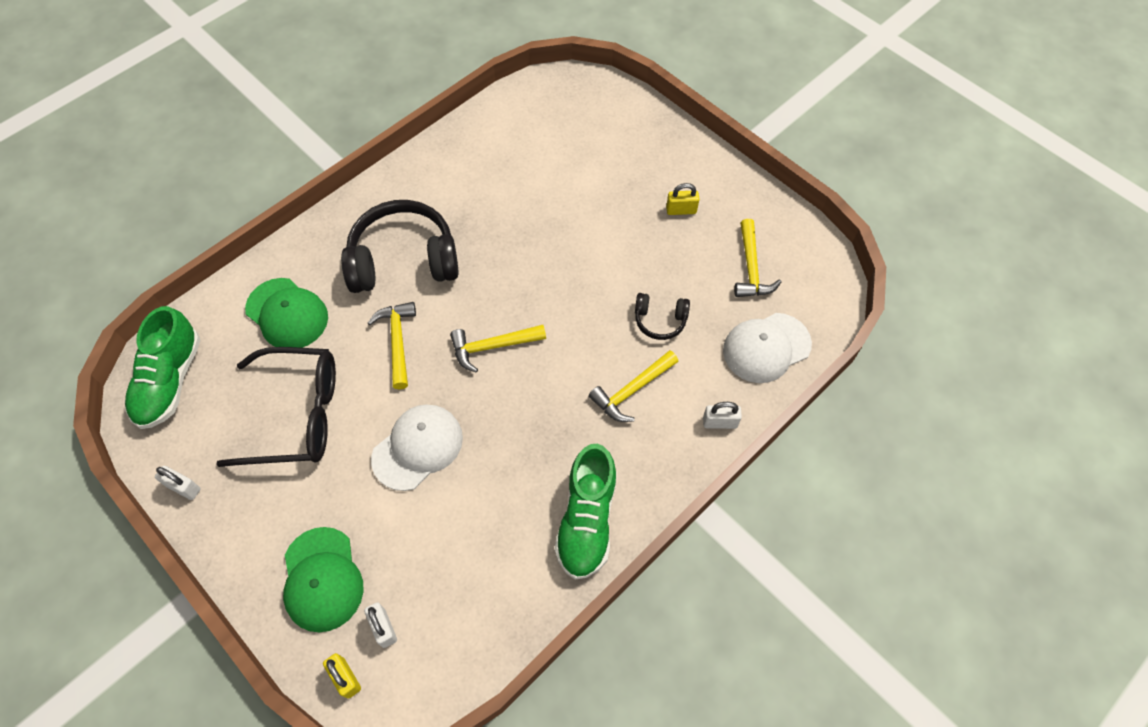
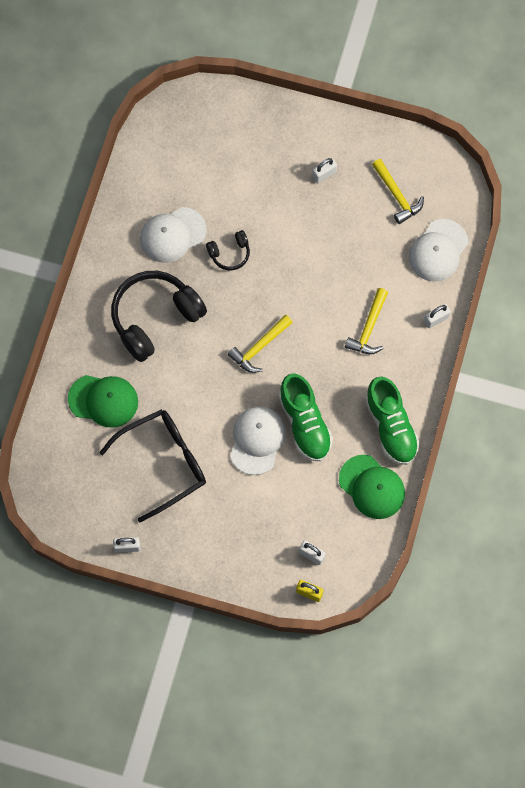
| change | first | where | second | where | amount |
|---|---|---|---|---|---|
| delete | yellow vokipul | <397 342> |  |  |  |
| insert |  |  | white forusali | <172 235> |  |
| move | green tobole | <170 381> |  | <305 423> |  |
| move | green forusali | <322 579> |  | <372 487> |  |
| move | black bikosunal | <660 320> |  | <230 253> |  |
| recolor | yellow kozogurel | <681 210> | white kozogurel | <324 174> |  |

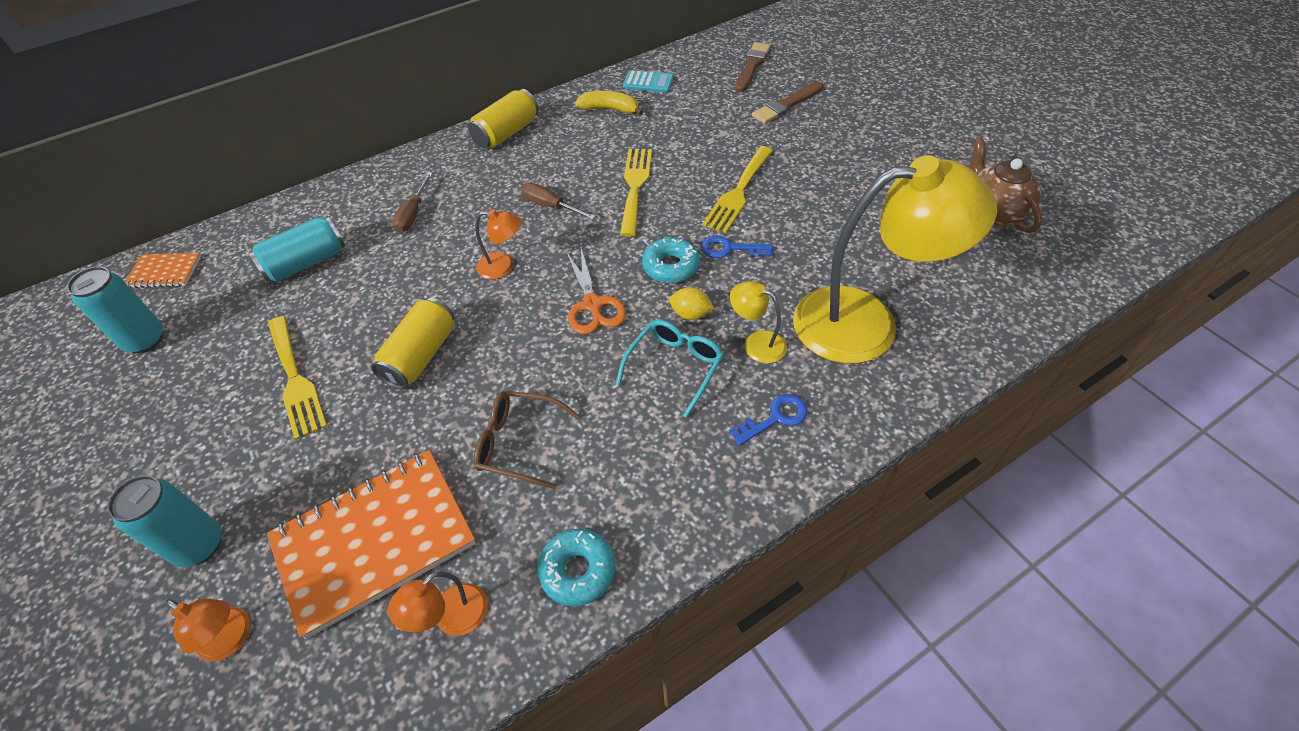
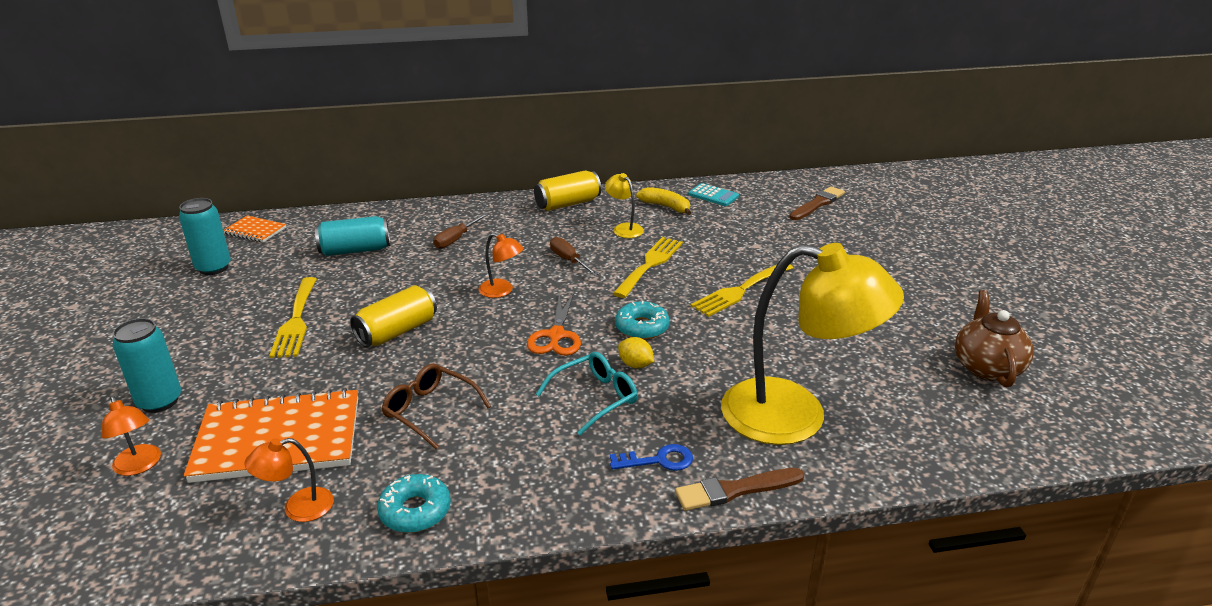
| change | first | where | second | where | amount |
|---|---|---|---|---|---|
| delete | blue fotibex | <730 249> |  |  |  |
| move | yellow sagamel | <756 343> |  | <624 228> |  |
| move | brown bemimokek | <787 104> |  | <735 490> |  |

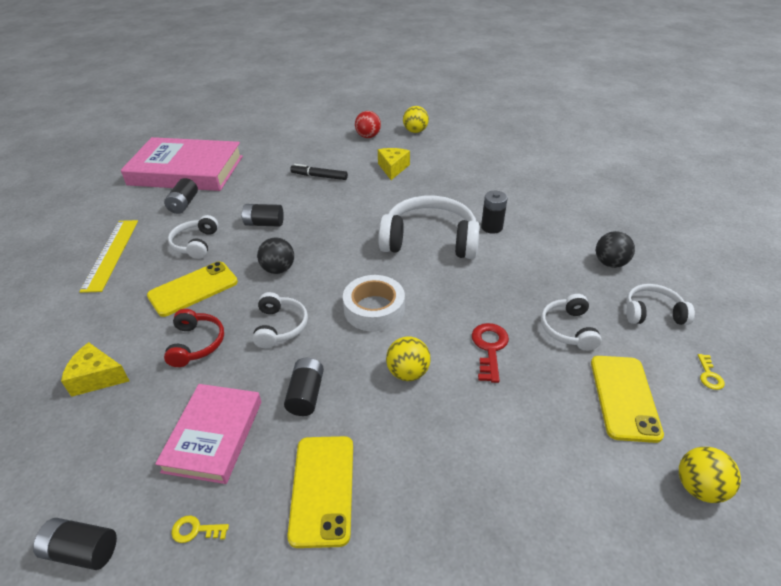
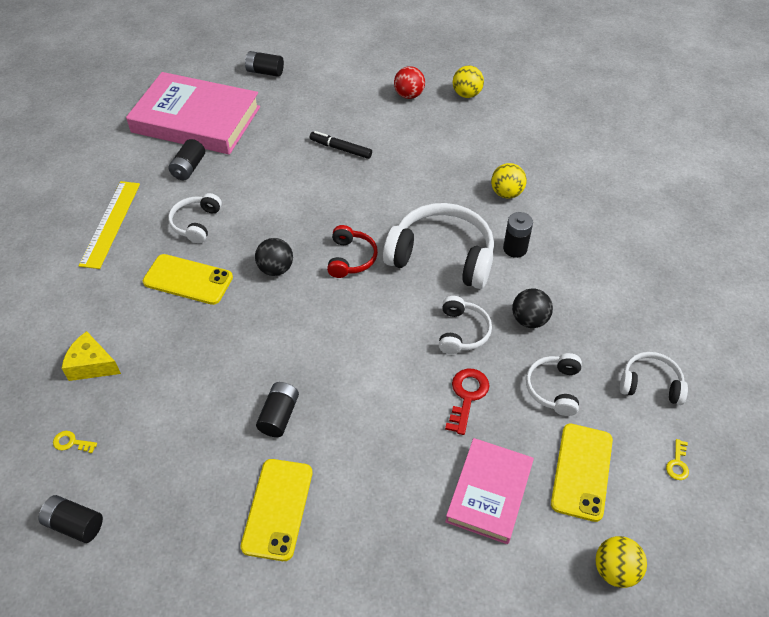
| change | first | where | second | where | amount |
|---|---|---|---|---|---|
| delete | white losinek | <374 309> |  |  |  |
| delete | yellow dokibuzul | <393 168> |  |  |  |
| move | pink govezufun | <214 435> |  | <489 493> |  |
| move | red bikosunal | <196 344> |  | <351 258> |  |
| move | yellow fotibex | <195 530> |  | <71 442> |  |
| move | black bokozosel | <264 223> |  | <265 72> |  |
| move | white bikosunal | <280 326> |  | <462 332> |  |
| move | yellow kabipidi | <408 372> |  | <506 193> |  |
| move | black kabipidi | <610 263> |  | <529 320> |  |
| rotate | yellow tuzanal | <193 289> |  | <188 279> | 45 degrees clockwise |

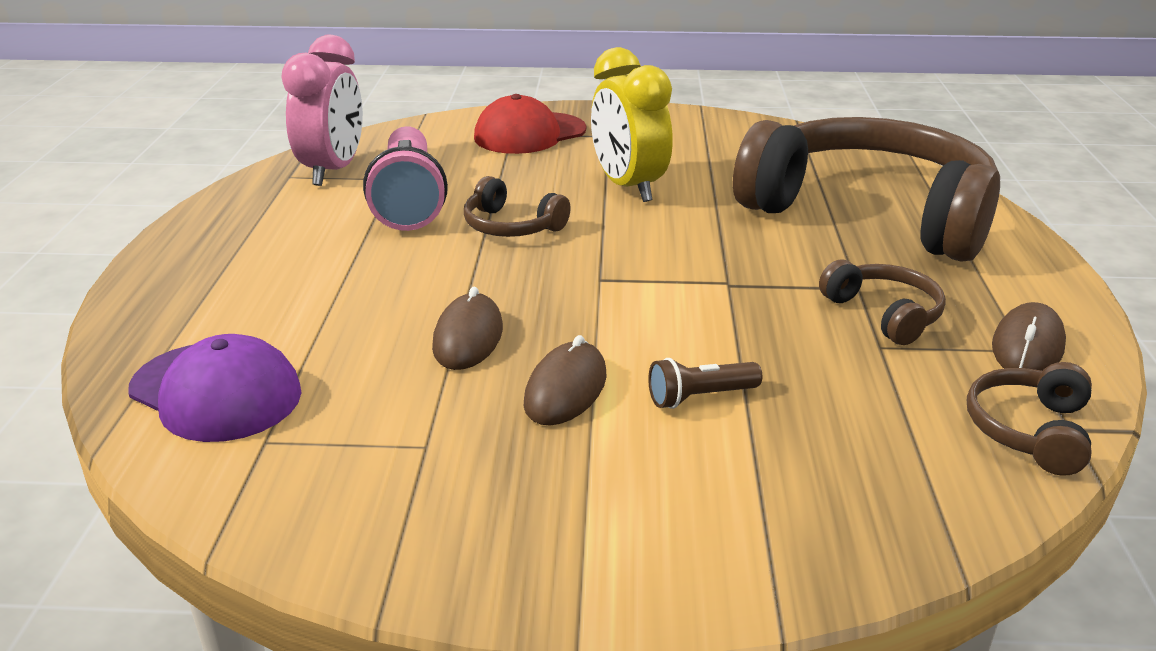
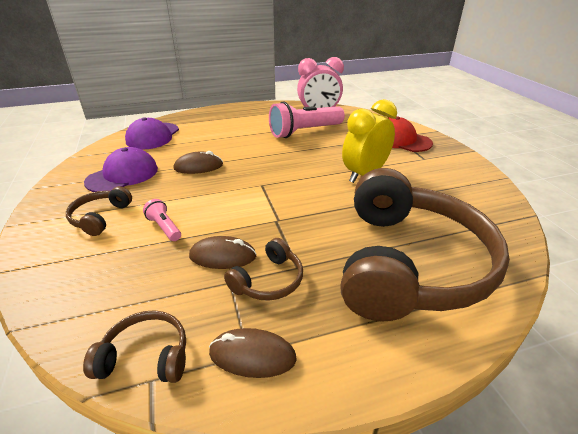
| change | first | where | second | where | amount |
|---|---|---|---|---|---|
| insert |  |  | purple forusali | <123 175> |  |
| move | brown bikosunal | <511 226> |  | <100 217> |  |
| move | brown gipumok | <566 390> |  | <223 256> |  |
| recolor | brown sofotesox | <700 397> | pink sofotesox | <164 227> |  |

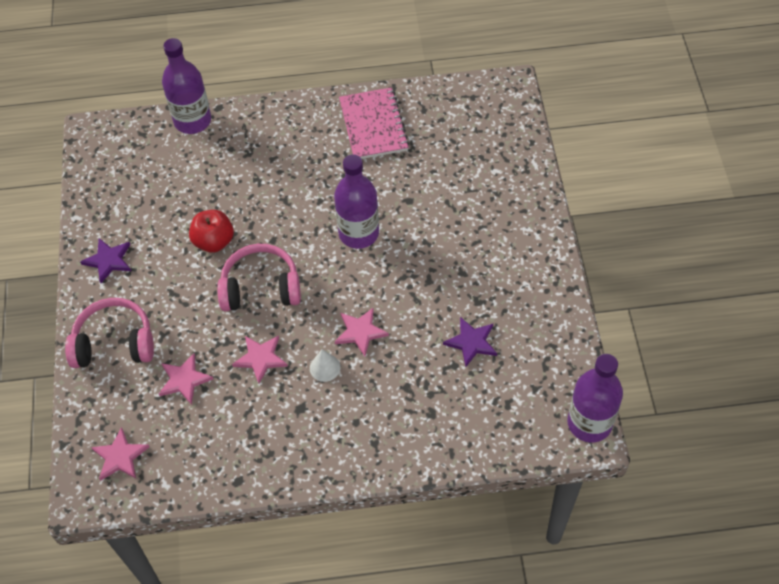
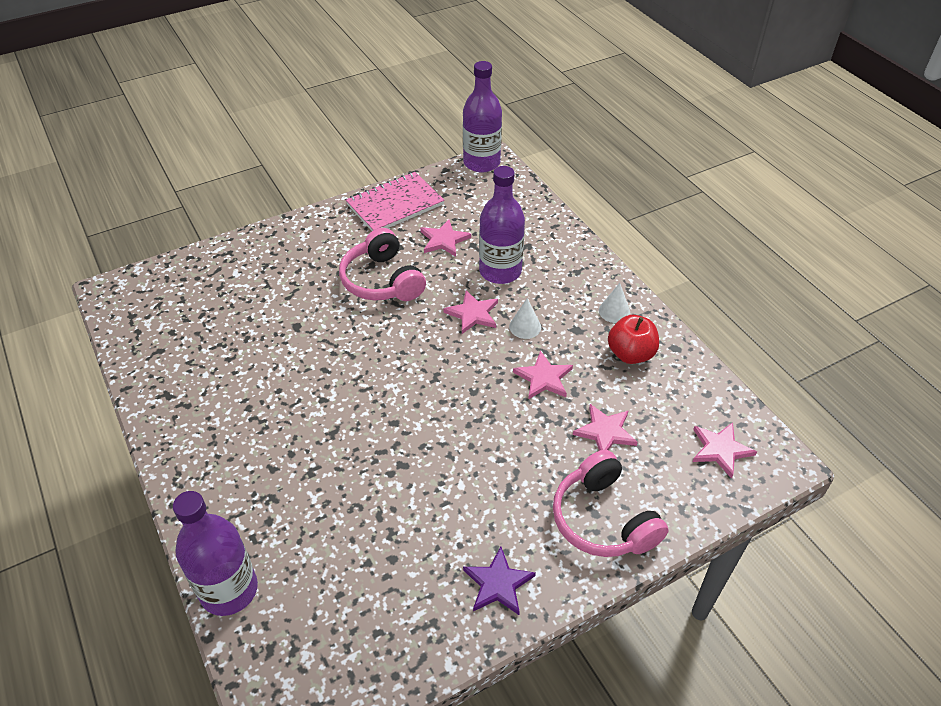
| change | first | where | second | where | amount |
|---|---|---|---|---|---|
| insert |  |  | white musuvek | <614 311> |  |
| move | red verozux | <214 241> |  | <630 354> |  |
| move | pink bikosunal | <261 287> |  | <382 281> |  |
| move | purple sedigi | <358 233> |  | <500 271> |  |
| move | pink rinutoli | <373 125> |  | <395 204> |  |
| recolor | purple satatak | <471 342> | pink satatak | <444 240> |  |

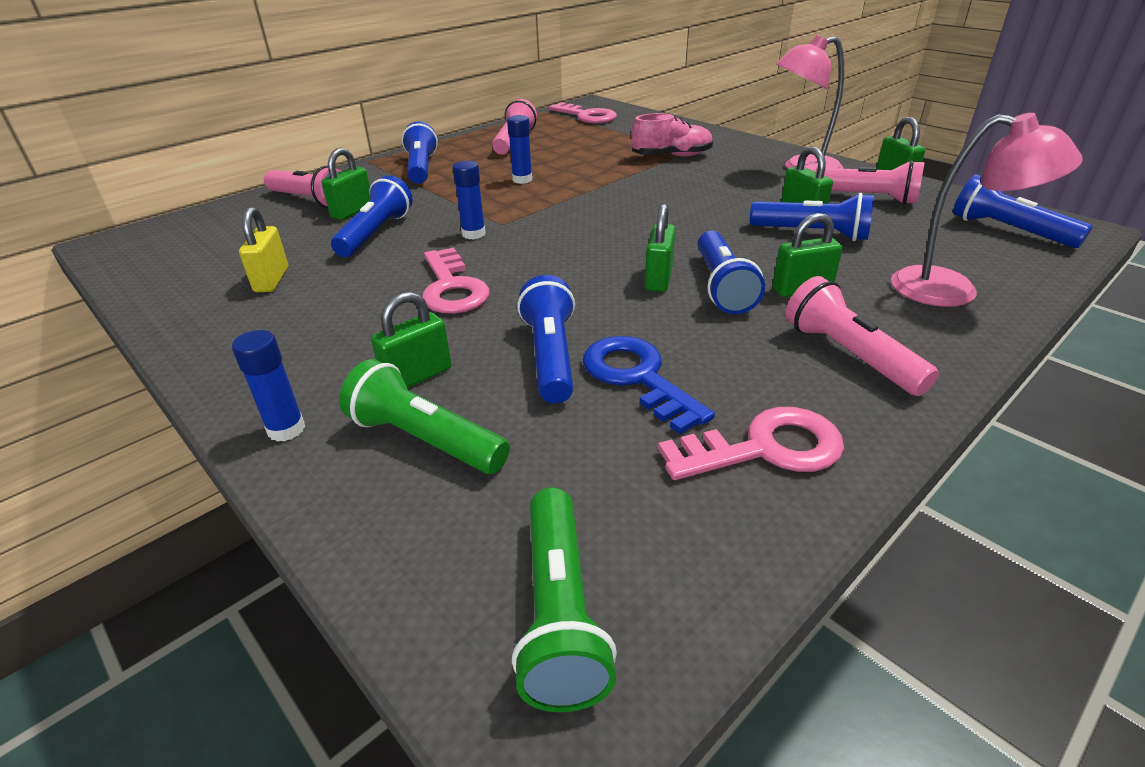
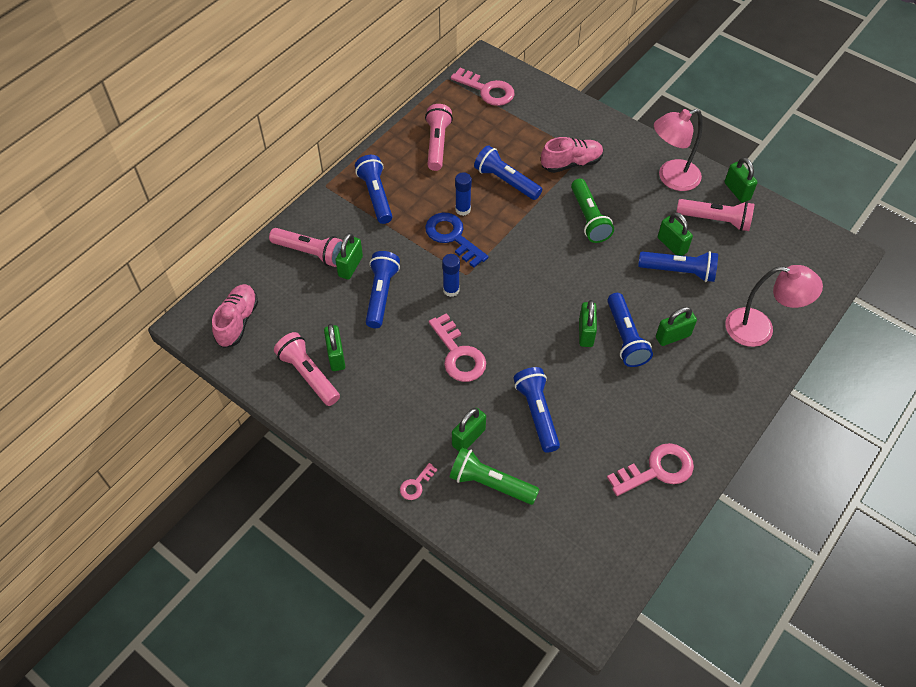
| change | first | where | second | where | amount |
|---|---|---|---|---|---|
| insert |  |  | pink tobole | <237 321> |  |
| move | green sofotesox | <560 613> |  | <589 218> |  |
| move | blue fotibex | <637 377> |  | <452 237> |  |
| move | pink sofotesox | <849 355> |  | <308 375> |  |
| move | blue sofotesox | <1008 231> |  | <506 181> |  |
| replace | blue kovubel | <286 429> | pink fotibex | <416 485> |  |
| recolor | yellow kozogurel | <272 280> | green kozogurel | <336 356> |  |

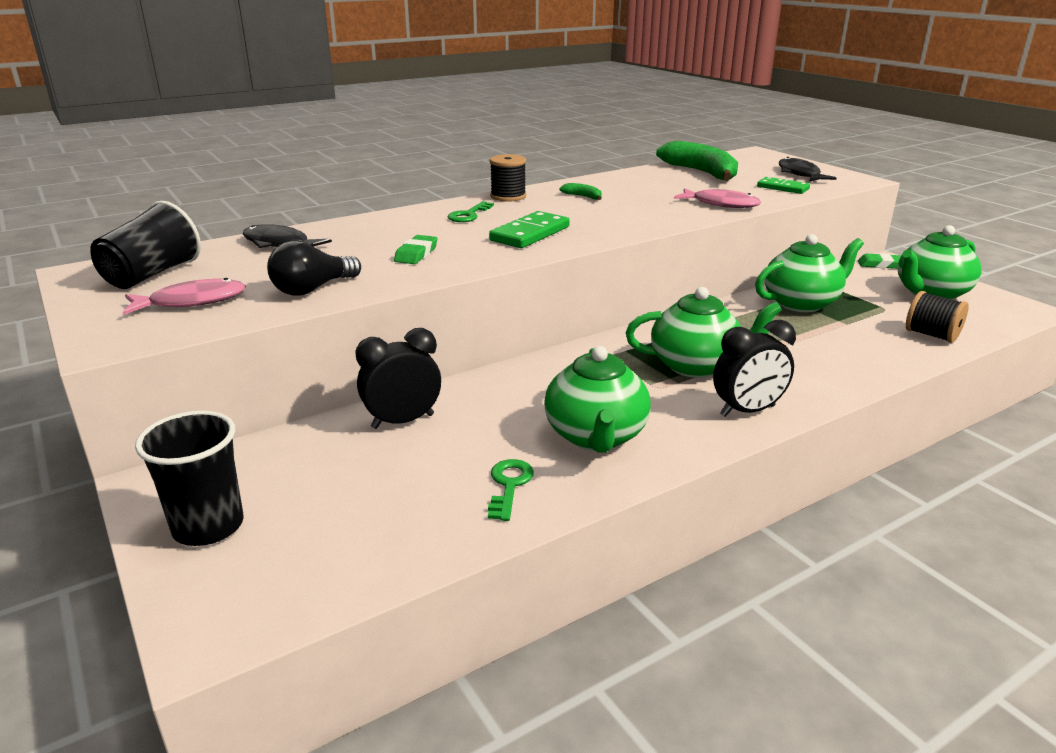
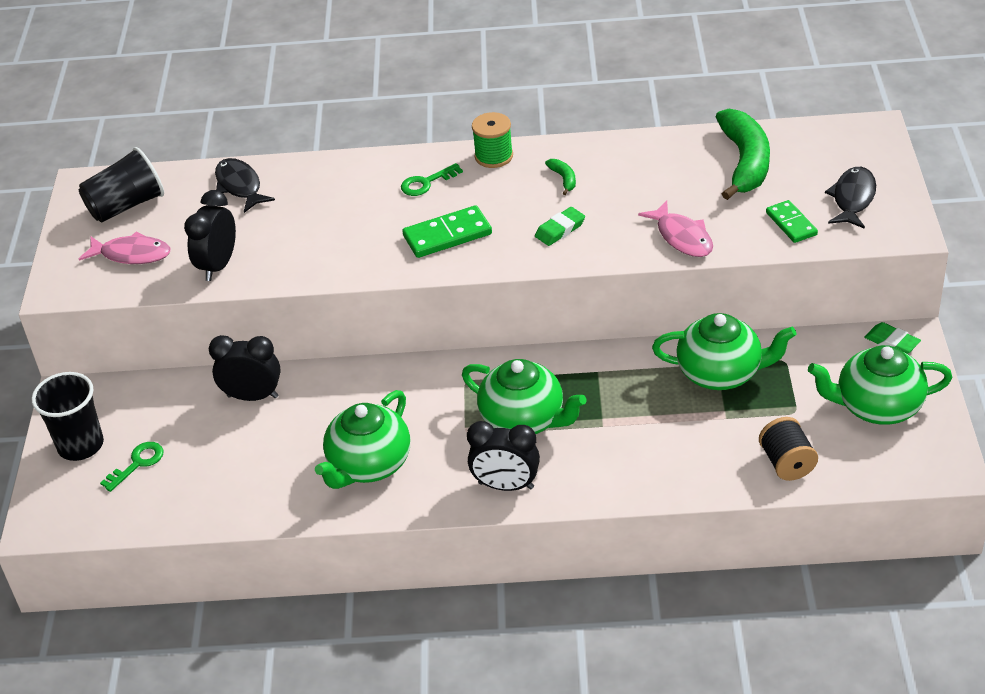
| change | first | where | second | where | amount |
|---|---|---|---|---|---|
| move | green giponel | <416 254> |  | <560 230> |  |
| move | green fotibex | <509 485> |  | <137 463> |  |
| replace | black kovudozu | <312 289> | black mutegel | <218 265> |  |
| recolor | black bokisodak | <508 196> | green bokisodak | <494 156> |  |

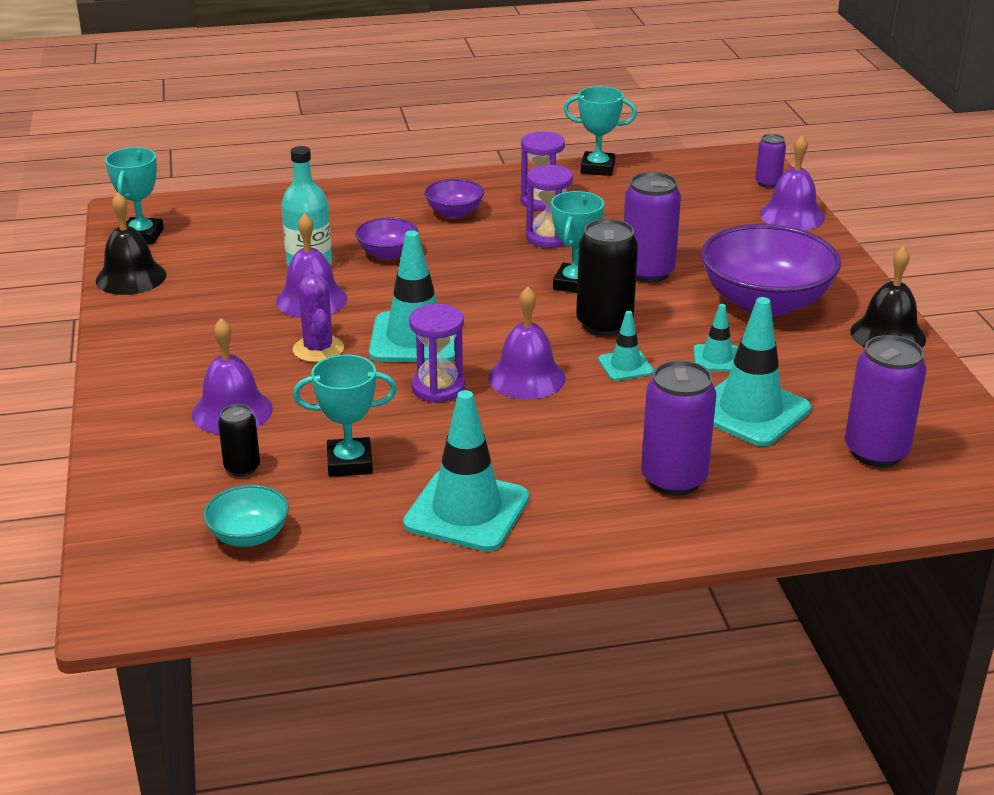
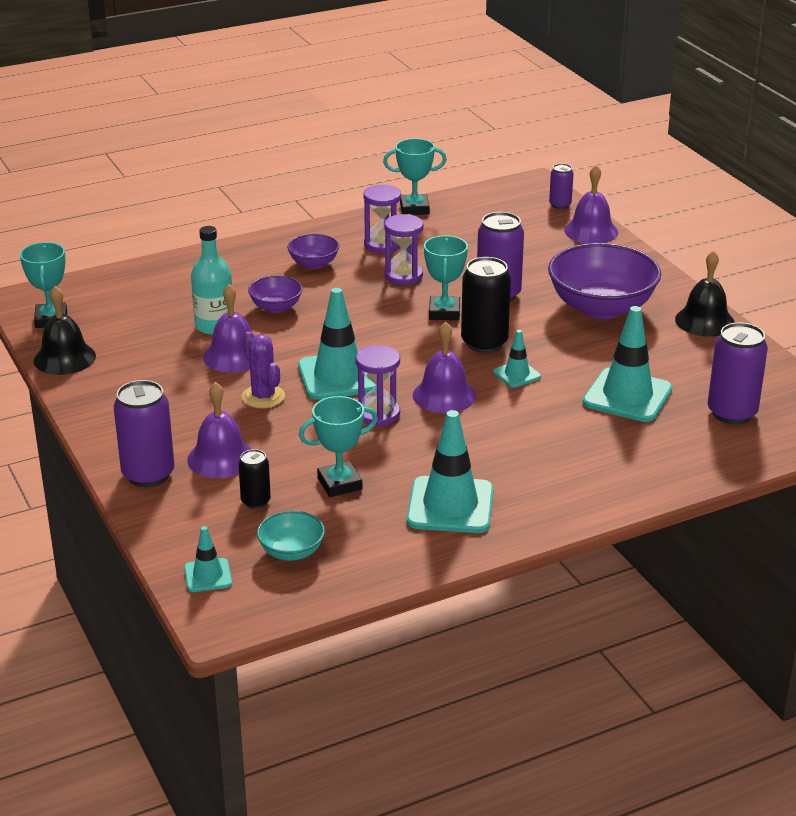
| change | first | where | second | where | amount |
|---|---|---|---|---|---|
| move | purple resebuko | <673 479> |  | <148 474> |  |
| move | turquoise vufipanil | <717 358> |  | <208 576> |  |

